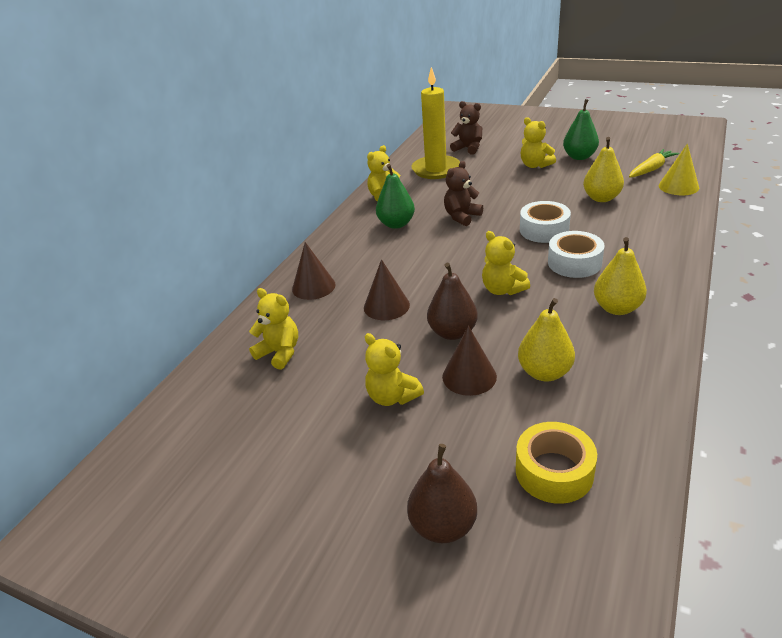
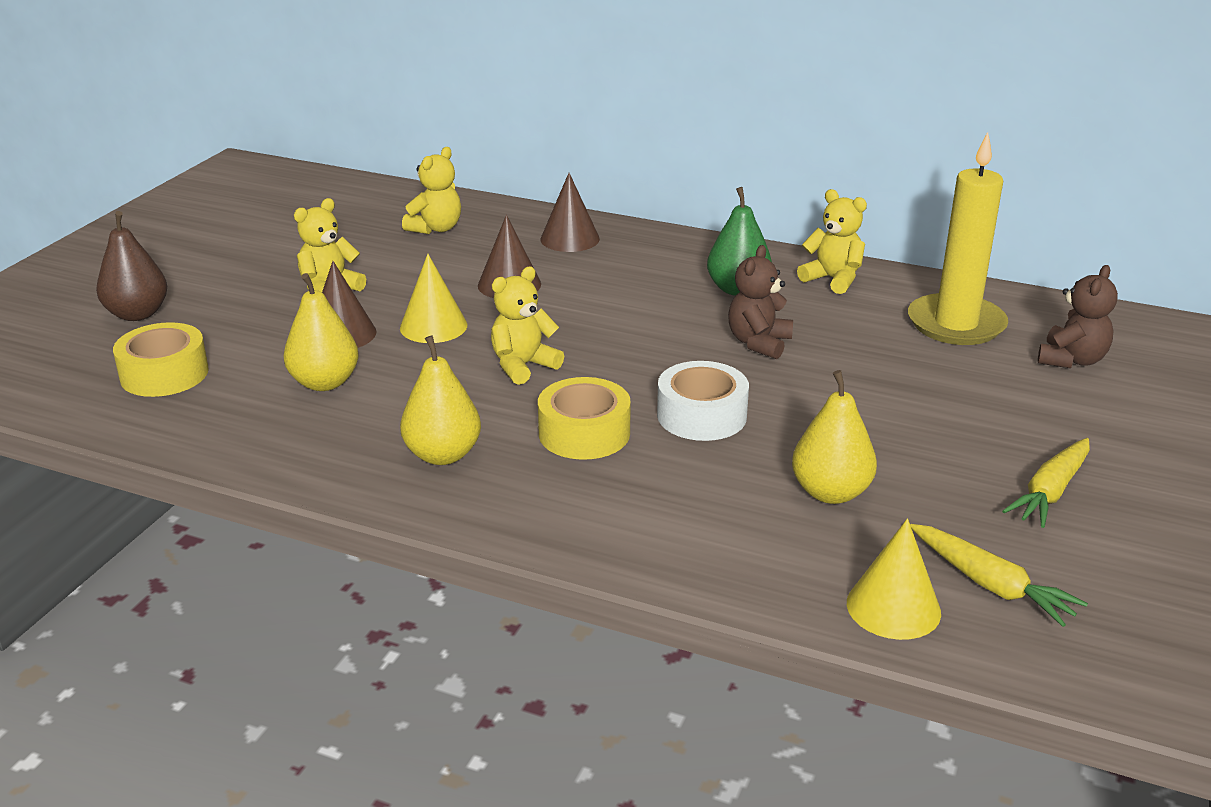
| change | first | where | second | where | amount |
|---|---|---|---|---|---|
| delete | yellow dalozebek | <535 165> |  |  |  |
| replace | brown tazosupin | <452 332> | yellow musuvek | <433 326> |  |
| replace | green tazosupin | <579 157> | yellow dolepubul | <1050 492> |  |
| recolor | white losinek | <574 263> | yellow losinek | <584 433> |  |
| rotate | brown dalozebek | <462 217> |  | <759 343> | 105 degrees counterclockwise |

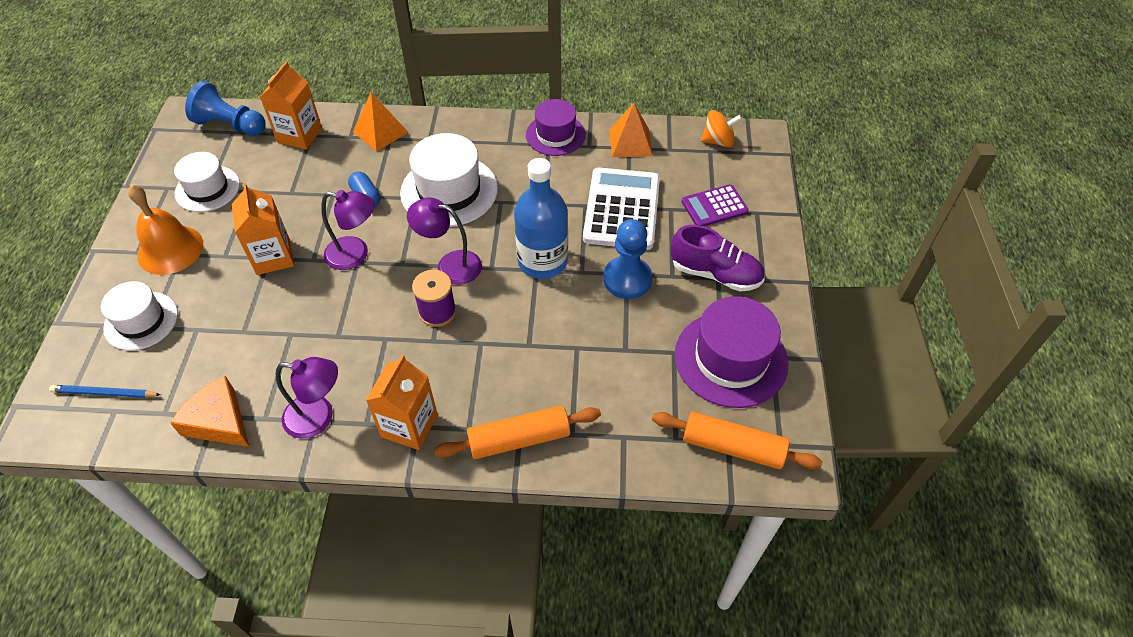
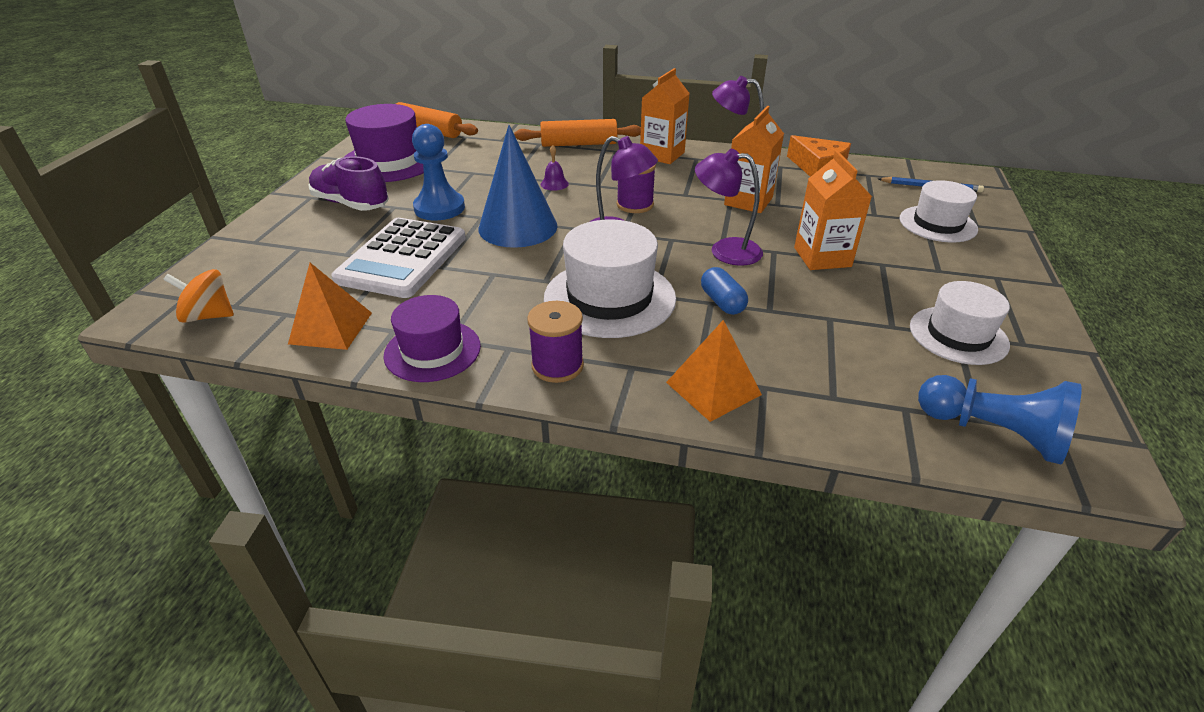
| change | first | where | second | where | amount |
|---|---|---|---|---|---|
| delete | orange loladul | <170 249> |  |  |  |
| delete | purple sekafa | <714 206> |  |  |  |
| insert |  |  | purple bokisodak | <557 366> |  |
| insert |  |  | purple loladul | <554 184> |  |
| move | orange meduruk | <299 135> |  | <748 201> |  |
| replace | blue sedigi | <542 261> | blue musuvek | <518 227> |  |

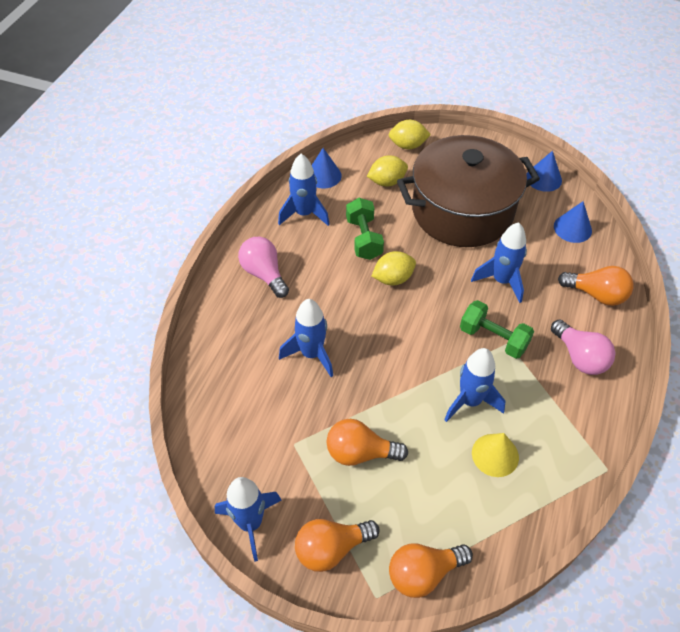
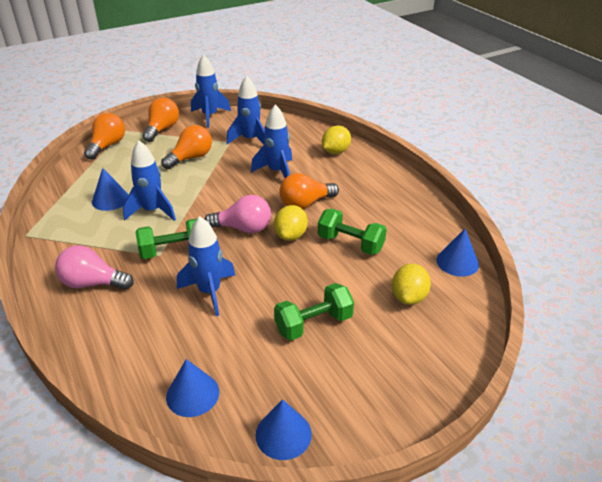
| change | first | where | second | where | amount |
|---|---|---|---|---|---|
| move | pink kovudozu | <264 274> |  | <243 228> |  |
| move | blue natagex | <304 214> |  | <250 140> |  |
| move | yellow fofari | <408 145> |  | <335 151> |  |
| move | orange kovudozu | <596 294> |  | <305 204> |  |
| replace | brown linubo | <462 211> | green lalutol | <313 324> |  |
| recolor | yellow musuvek | <495 455> | blue musuvek | <110 199> |  |

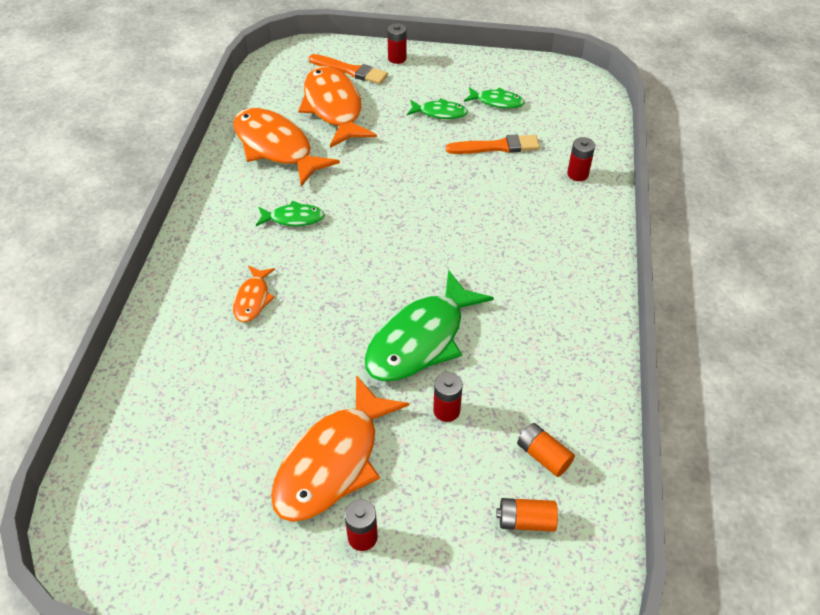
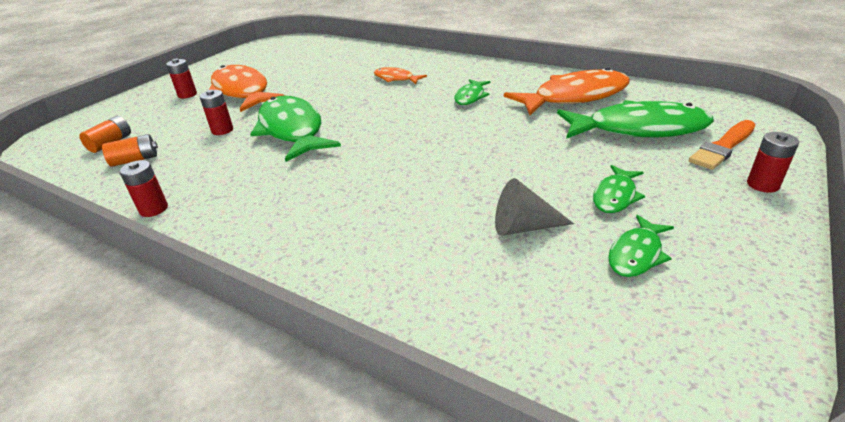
| change | first | where | second | where | amount |
|---|---|---|---|---|---|
| move | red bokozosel | <577 174> |  | <153 209> |  |
| replace | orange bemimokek | <496 147> | grey musuvek | <523 227> |  |
| recolor | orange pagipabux | <333 107> | green pagipabux | <639 129> |  |

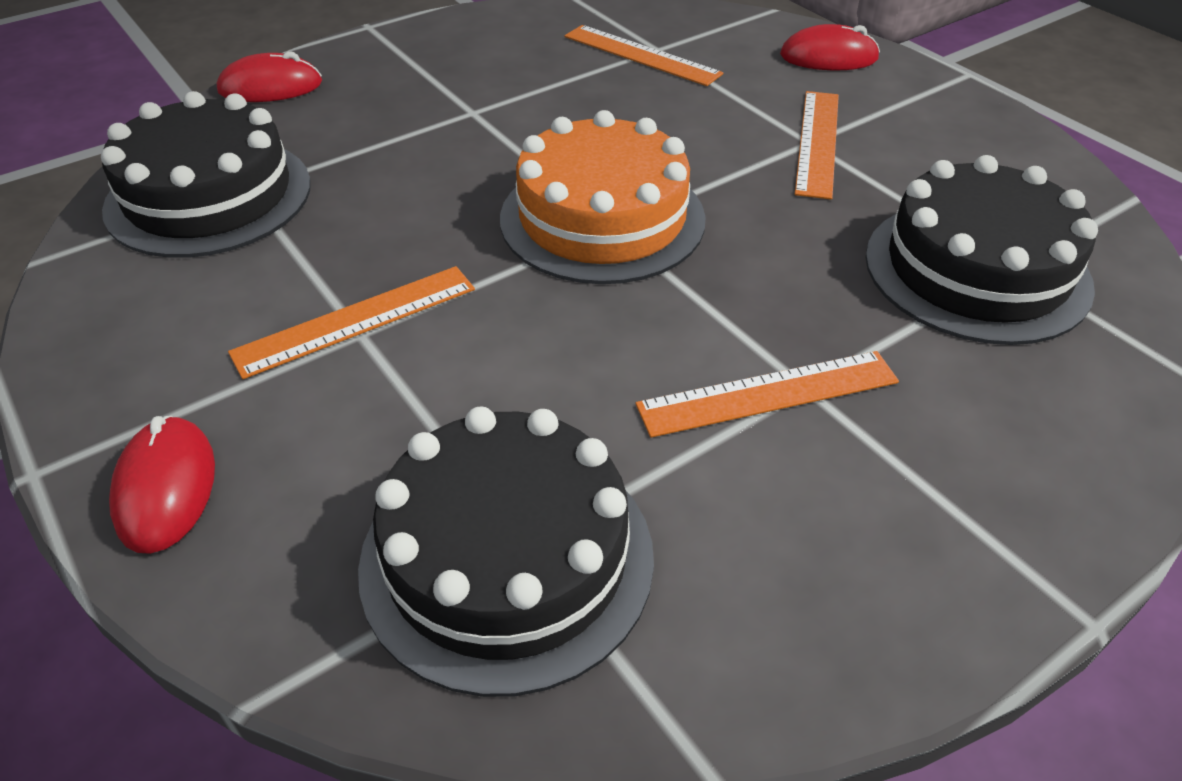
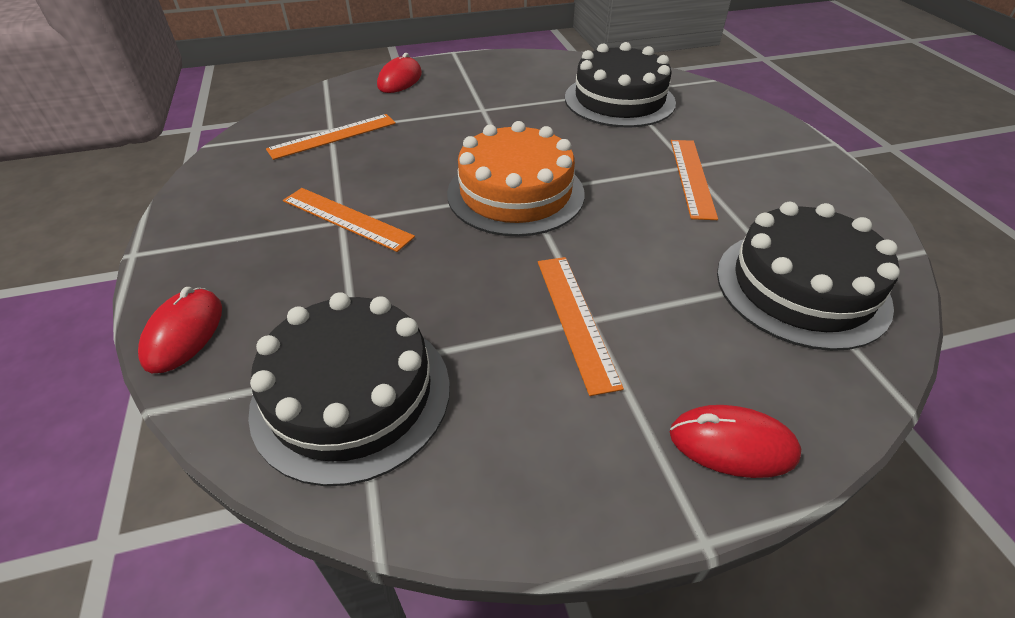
| change | first | where | second | where | amount |
|---|---|---|---|---|---|
| move | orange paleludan | <817 142> |  | <346 218> |  |

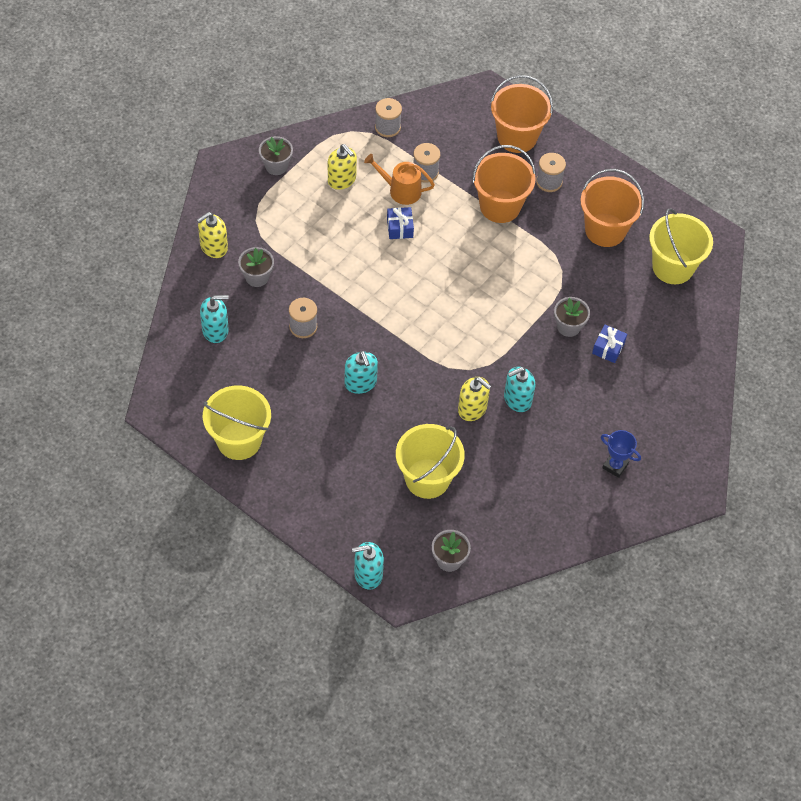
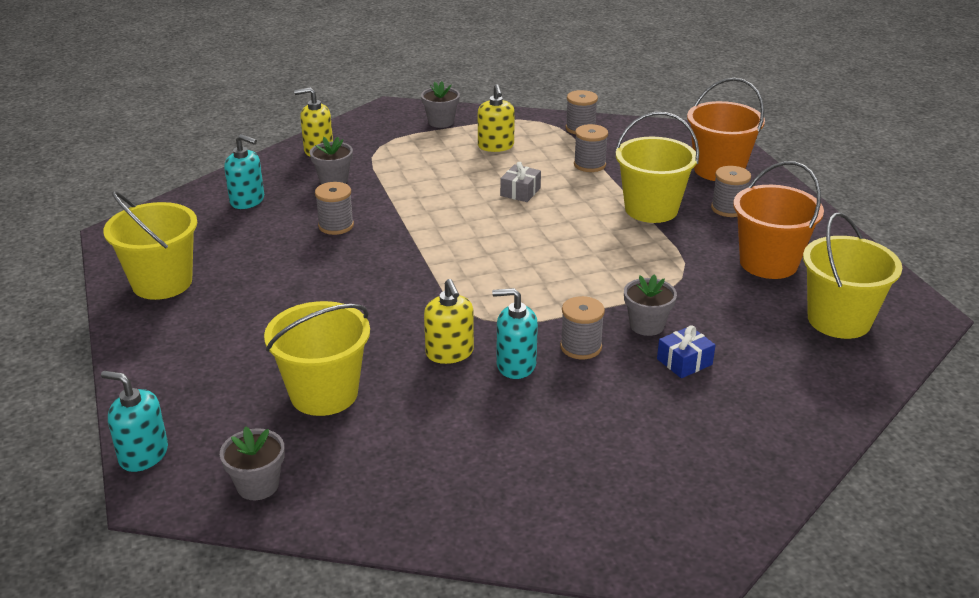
| change | first | where | second | where | amount |
|---|---|---|---|---|---|
| delete | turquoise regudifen | <360 383> |  |  |  |
| delete | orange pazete | <401 190> |  |  |  |
| delete | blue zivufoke | <615 466> |  |  |  |
| insert |  |  | grey bokisodak | <581 347> |  |
| recolor | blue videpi | <400 228> | grey videpi | <520 192> |  |
| recolor | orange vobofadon | <500 206> | yellow vobofadon | <651 209> |  |

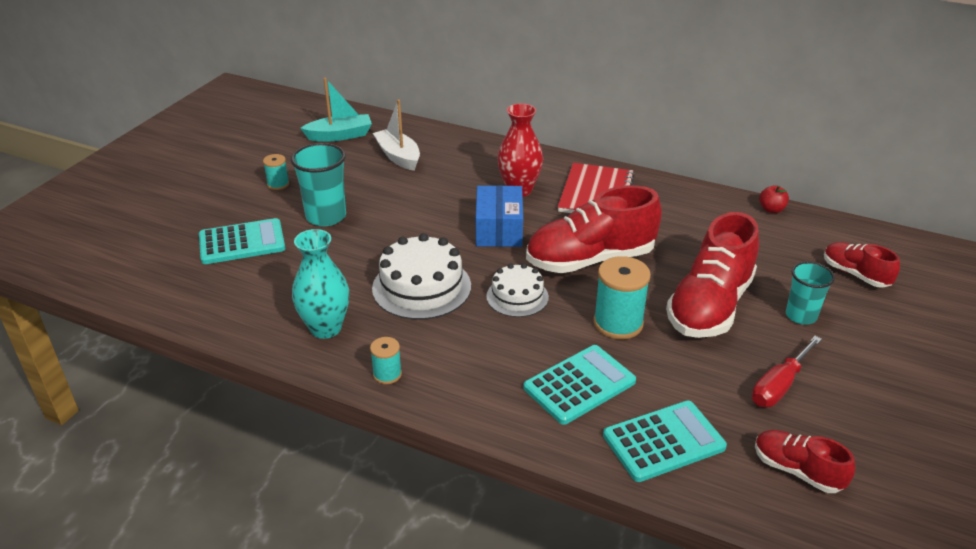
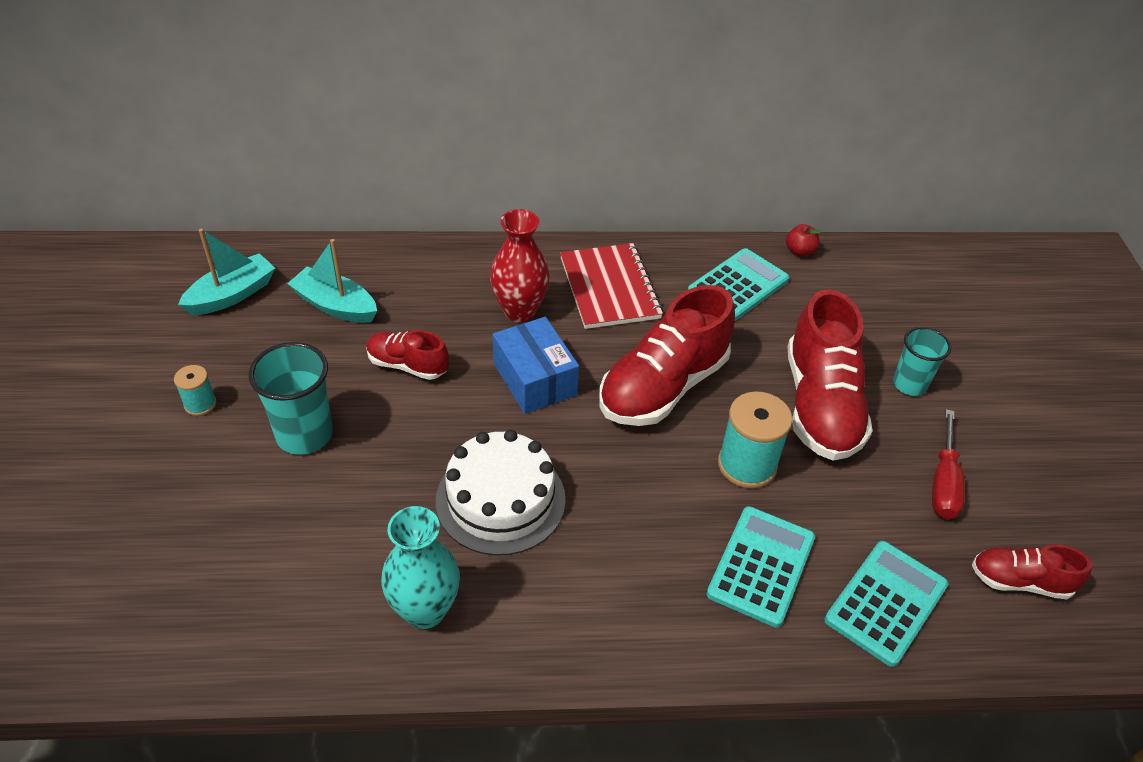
| change | first | where | second | where | amount |
|---|---|---|---|---|---|
| delete | turquoise bokisodak | <387 374> |  |  |  |
| delete | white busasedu | <517 297> |  |  |  |
| move | turquoise sekafa | <242 242> |  | <738 286> |  |
| move | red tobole | <855 274> |  | <407 365> |  |
| recolor | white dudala | <398 156> | turquoise dudala | <335 305> |  |

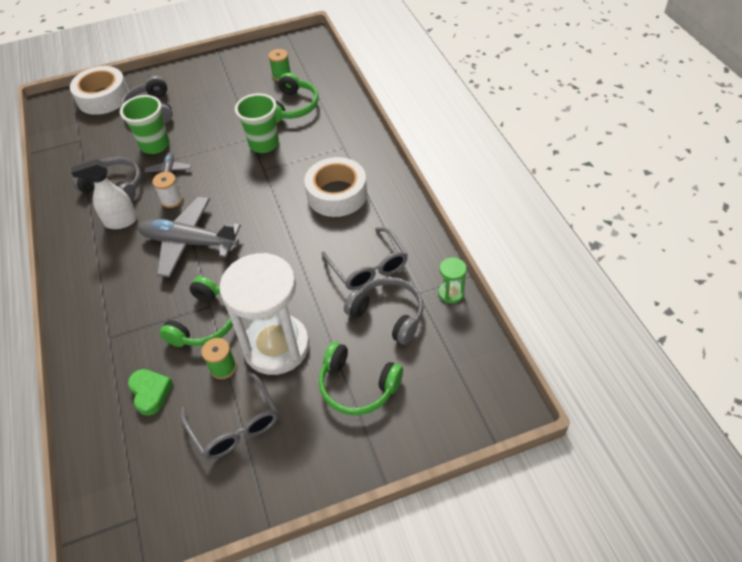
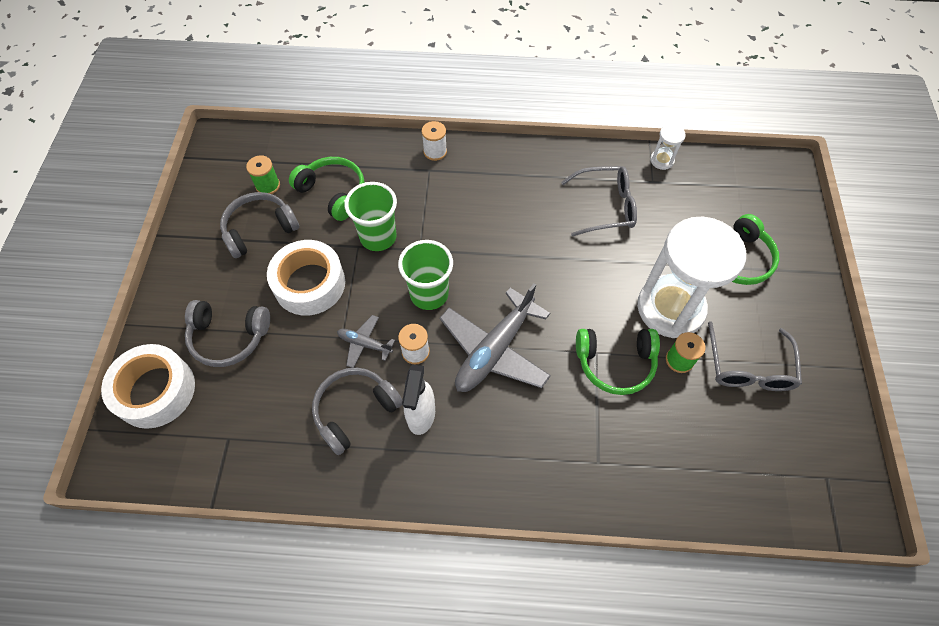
| change | first | where | second | where | amount |
|---|---|---|---|---|---|
| delete | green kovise | <150 392> |  |  |  |
| insert |  |  | white bokisodak | <435 151> |  |
| move | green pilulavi | <155 145> |  | <429 294> |  |
| move | white losinek | <337 194> |  | <309 284> |  |
| move | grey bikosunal | <388 315> |  | <259 229> |  |
| recolor | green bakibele | <451 293> | white bakibele | <662 160> |  |
| rotate | green bikosunal | <204 322> |  | <615 363> | 135 degrees clockwise |
| rotate | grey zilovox | <235 425> |  | <748 367> | 105 degrees clockwise |

